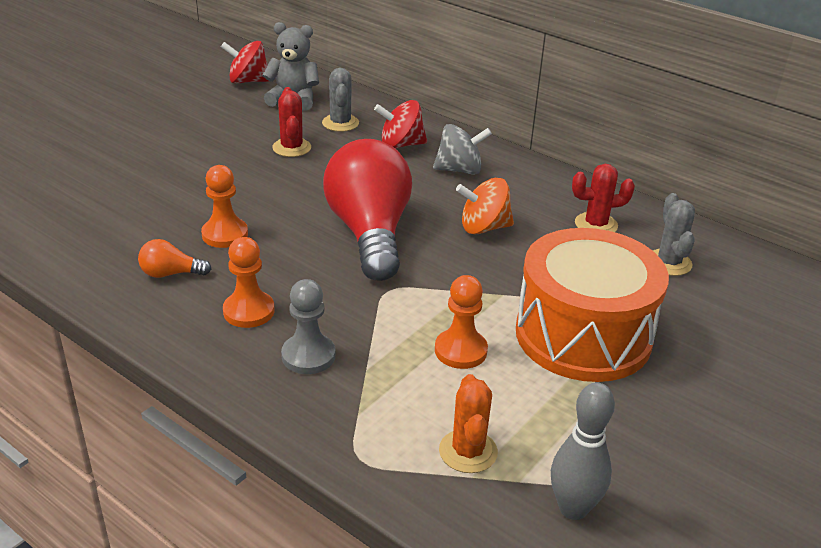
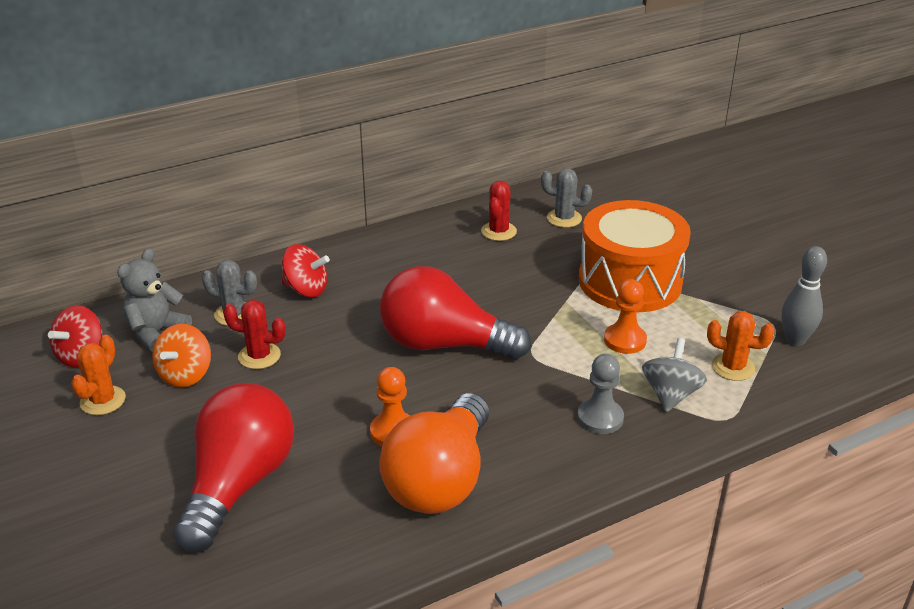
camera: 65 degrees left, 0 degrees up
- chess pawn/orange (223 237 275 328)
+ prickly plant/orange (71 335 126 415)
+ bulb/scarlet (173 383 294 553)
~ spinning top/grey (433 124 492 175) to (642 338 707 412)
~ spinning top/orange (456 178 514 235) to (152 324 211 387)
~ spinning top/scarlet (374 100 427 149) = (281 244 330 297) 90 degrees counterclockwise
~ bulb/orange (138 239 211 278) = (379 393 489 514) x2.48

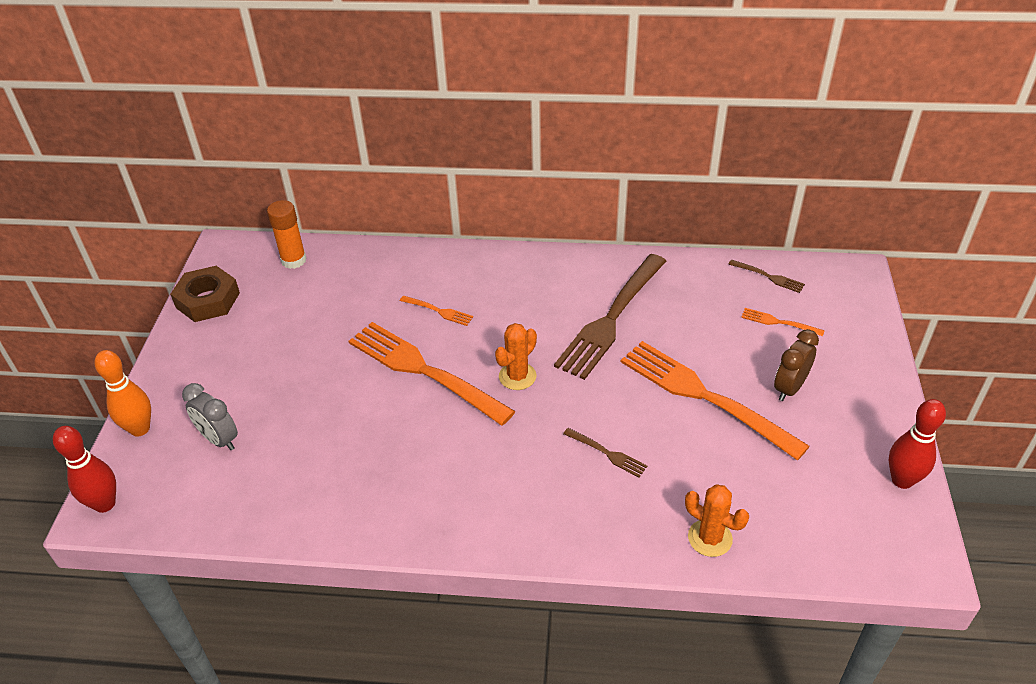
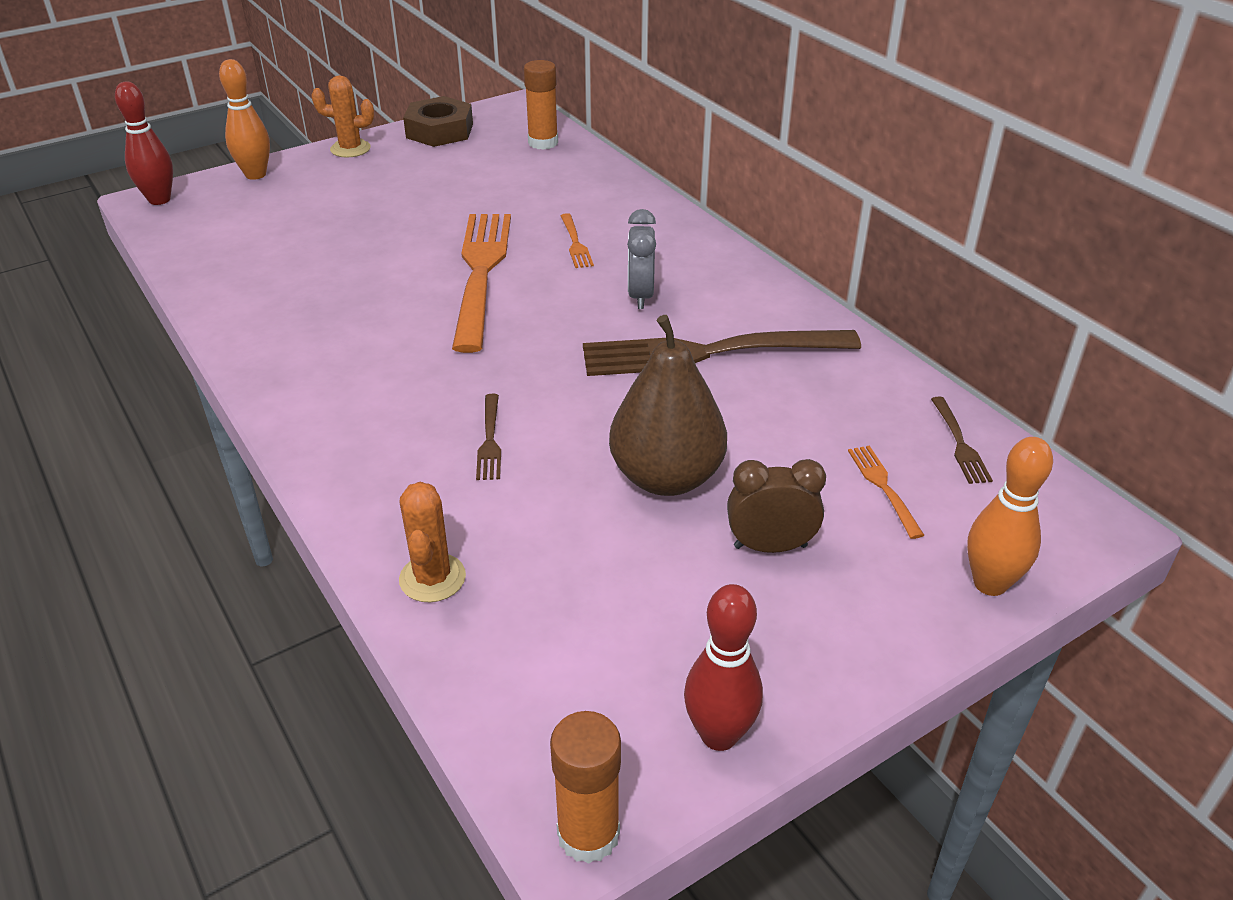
camera: 50 degrees right, 5 degrees down
+ glue/orange (550 711 621 864)
+ skittle/orange (967 437 1053 596)
~ bedside clock/grey (182 383 238 450) to (627 209 656 309)
~ prickly plant/orange (495 323 537 390) to (311 75 374 158)
~ fork/orange (621 341 810 460) to toy pear/brown (609 315 727 496)

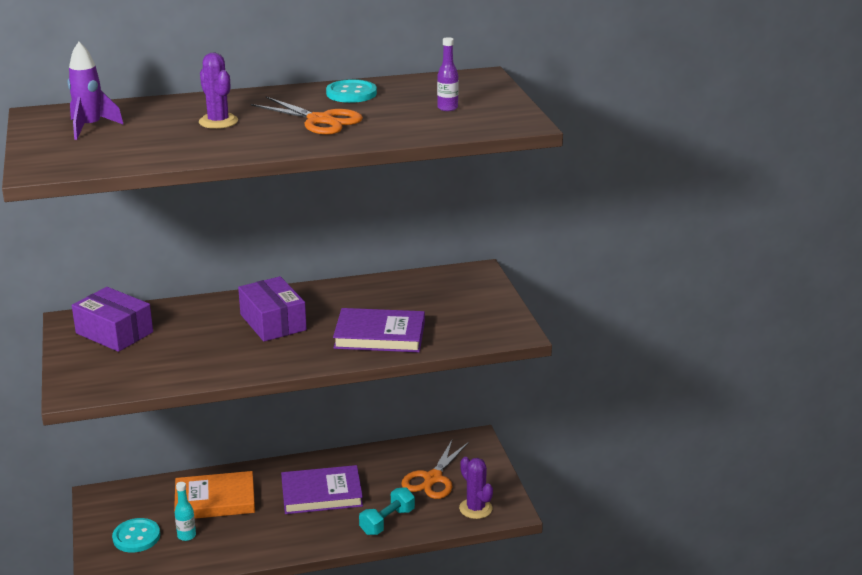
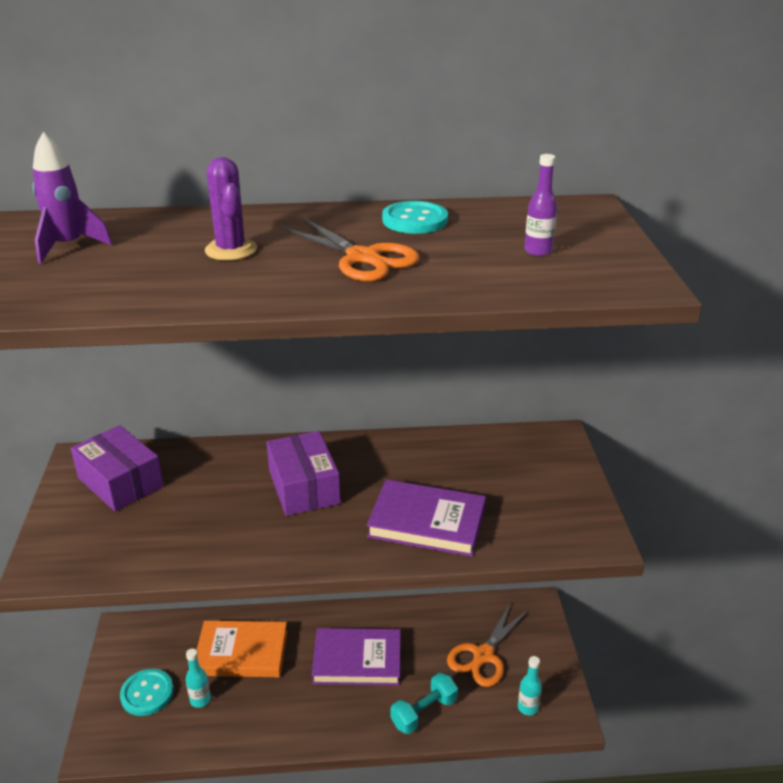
camera: 10 degrees right, 5 degrees up
~ prickly plant/violet (459 457 493 519) to bottle/teal (518 656 542 716)

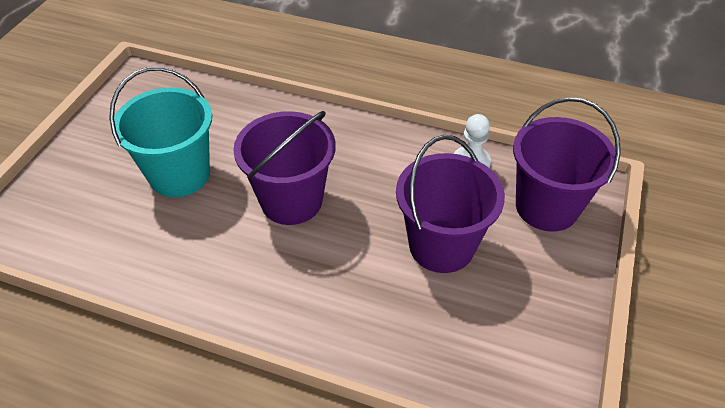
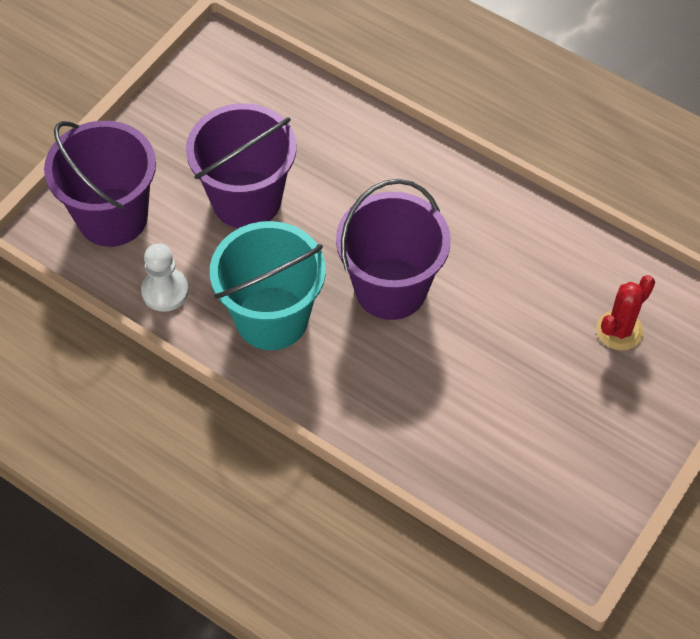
camera: 165 degrees left, 10 degrees up
+ prickly plant/scarlet (596 275 655 350)
~ sand bucket/teal (109 67 212 198) to (210 221 326 350)

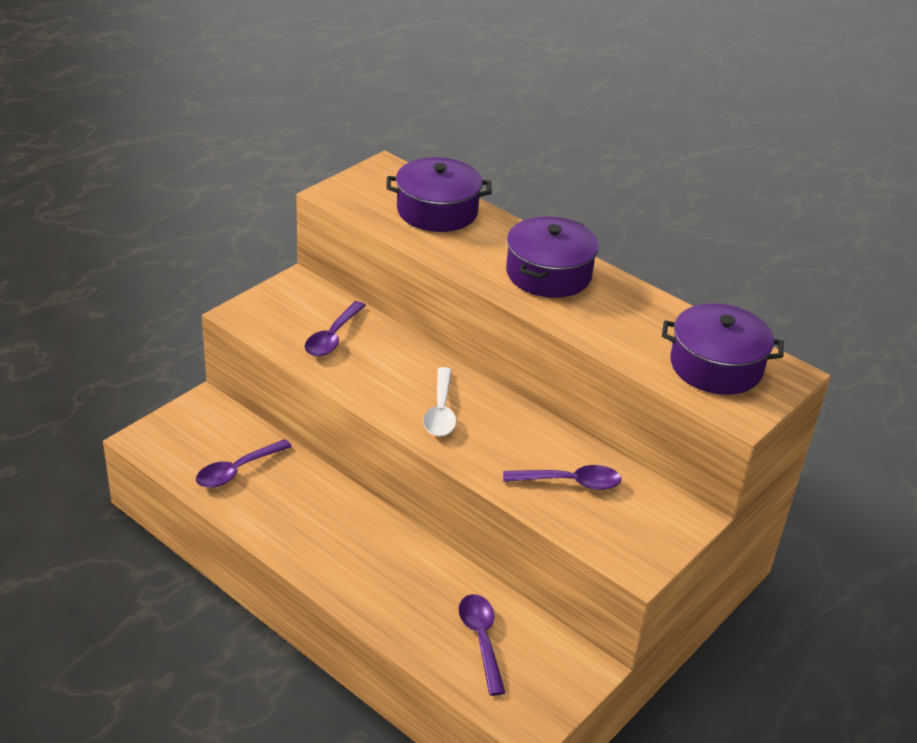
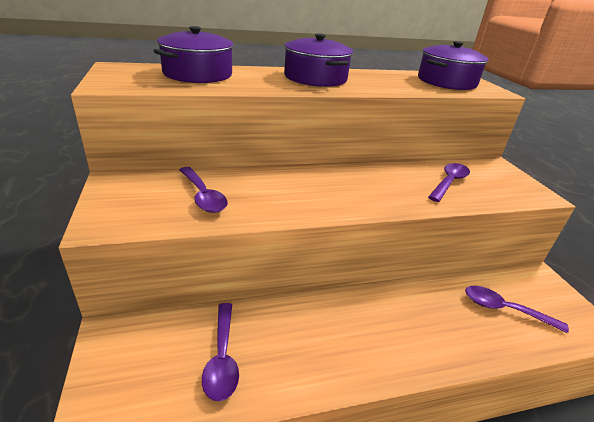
camera: 55 degrees left, 5 degrees down
- spoon/white (423 367 457 437)

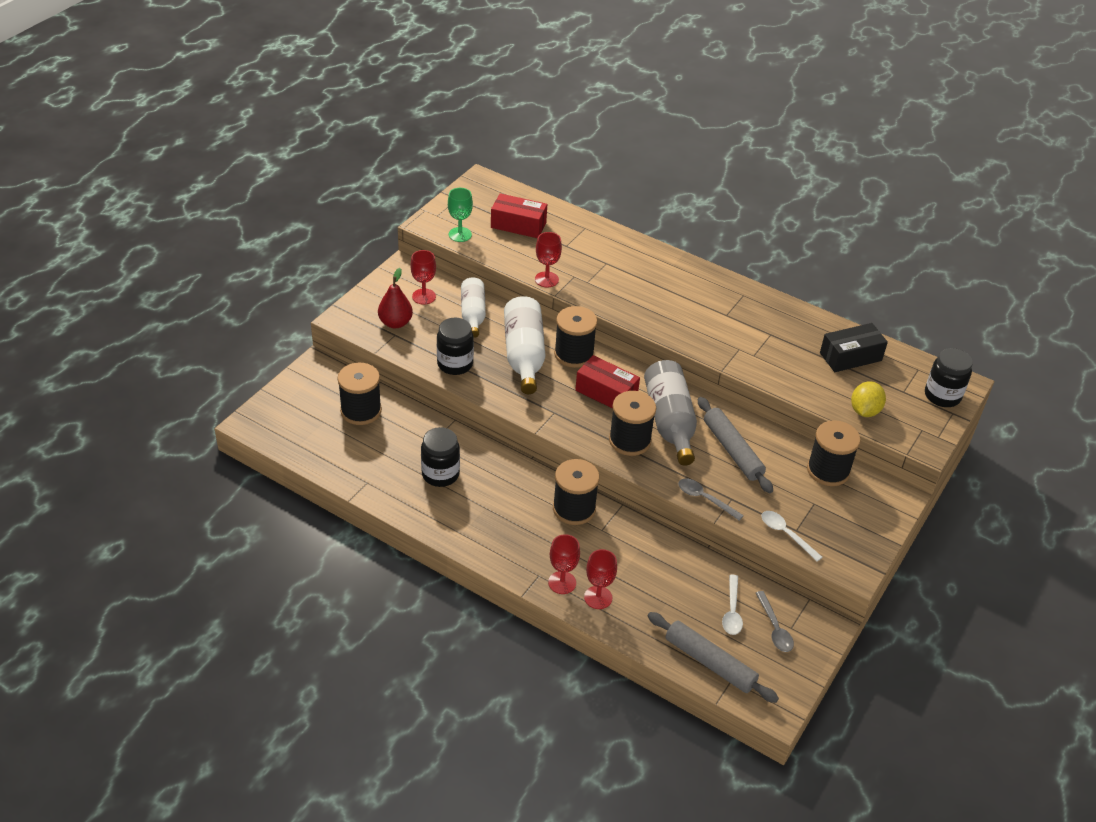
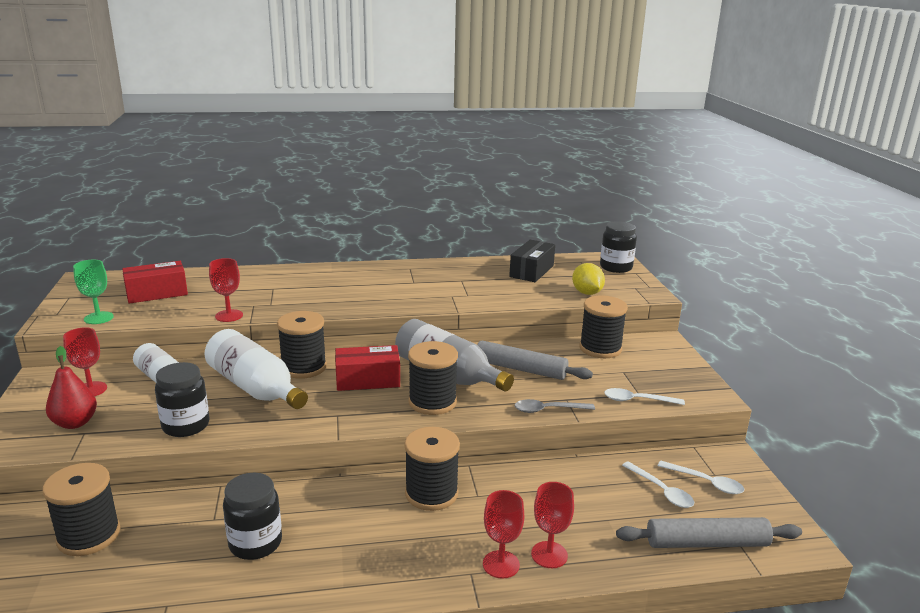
camera: 40 degrees left, 20 degrees down
~ spoon/grey (756 591 794 652) to spoon/white (658 461 744 494)

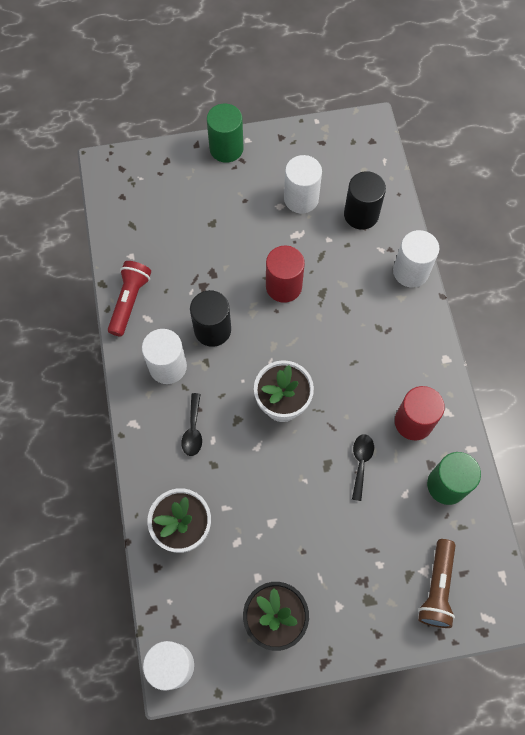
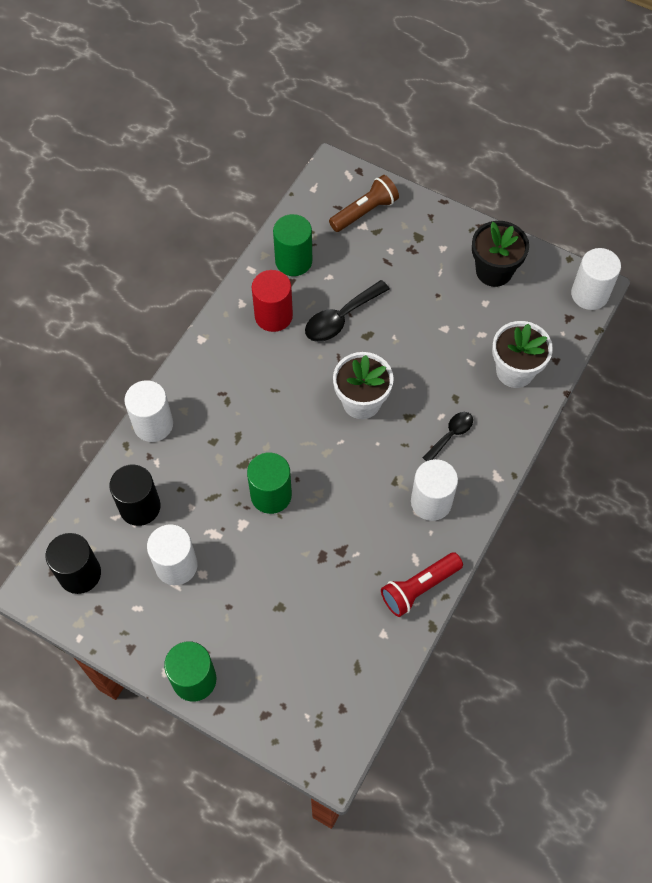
camera: 140 degrees left, 5 degrees down
~ cylinder/ebony (190 290 231 347) to (46 533 101 594)
~ cylinder/scarlet (266 246 305 303) to cylinder/green (247 452 292 514)
~ spoon/ebony (352 434 374 501) = (305 280 390 342) x1.58

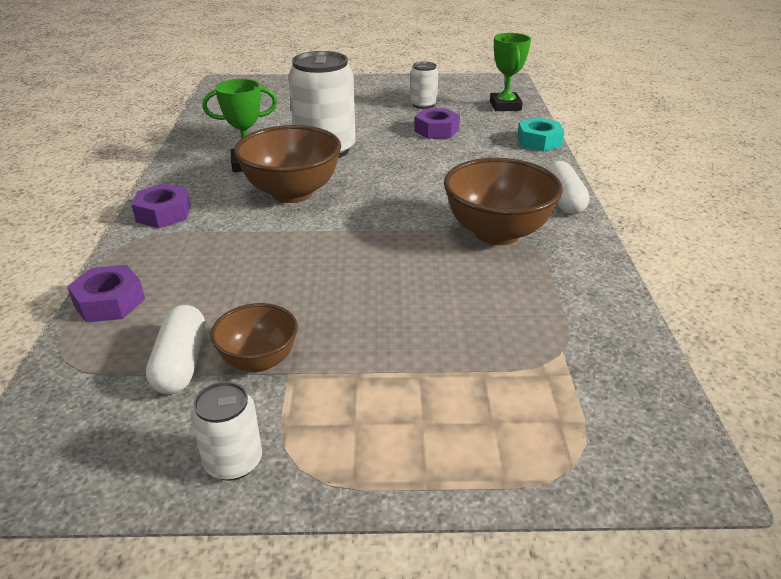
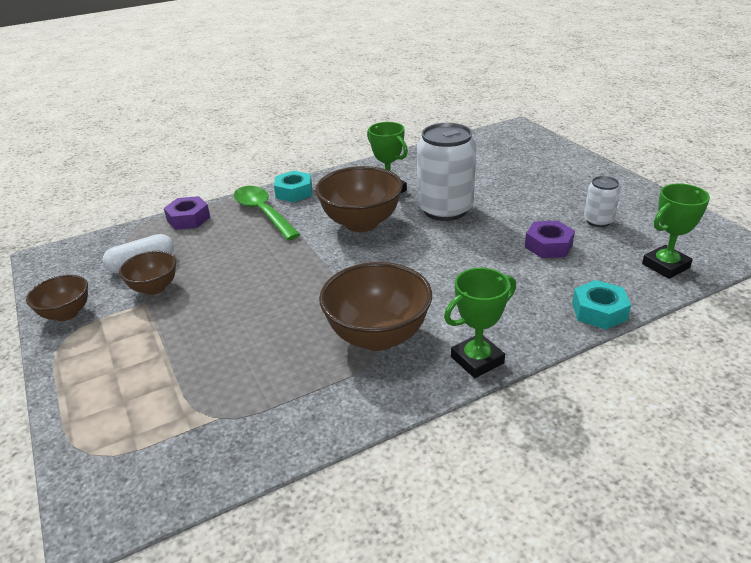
camera: 65 degrees right, 0 degrees up
+ spoon/green (234 186 301 240)
~ tin/white (191 382 262 481) to deep dish/brown (26 275 88 321)
~ capsule/white (546 161 590 214) to award cup/green (444 268 516 378)
~ hexagon nut/violet (131 183 191 228) to hexagon nut/teal (274 171 312 202)

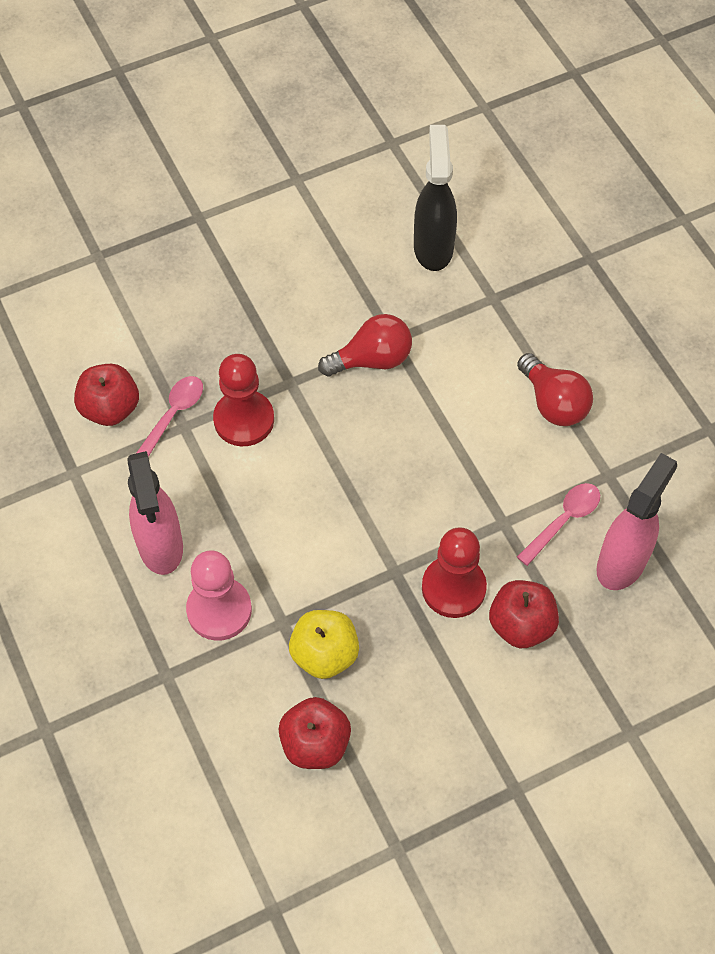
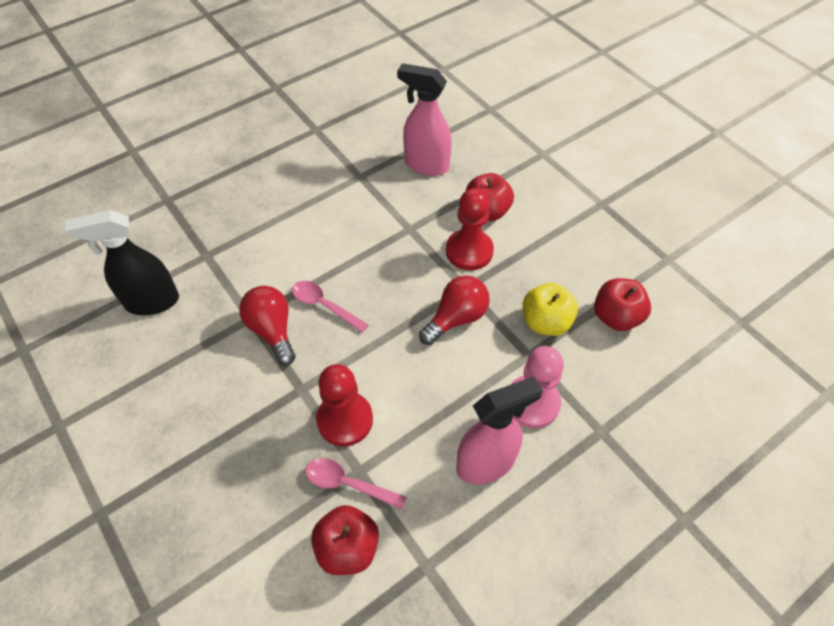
camera: 100 degrees left, 5 degrees down
~ bulb/scarlet (517 353 593 426) to (419 276 490 345)
~ spoon/rose-pink (517 483 600 566) to (292 281 369 333)

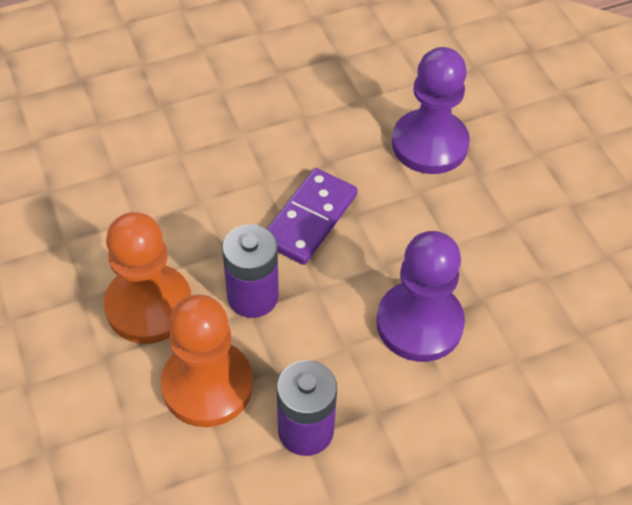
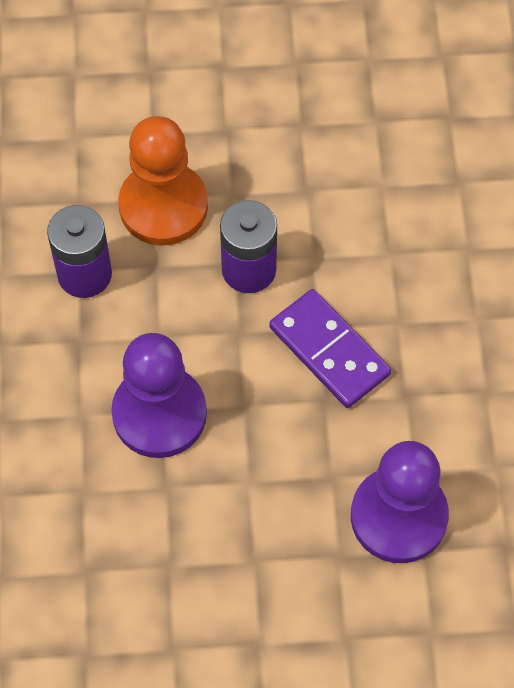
camera: 110 degrees right, 10 degrees up
- chess pawn/orange (104 212 191 344)

